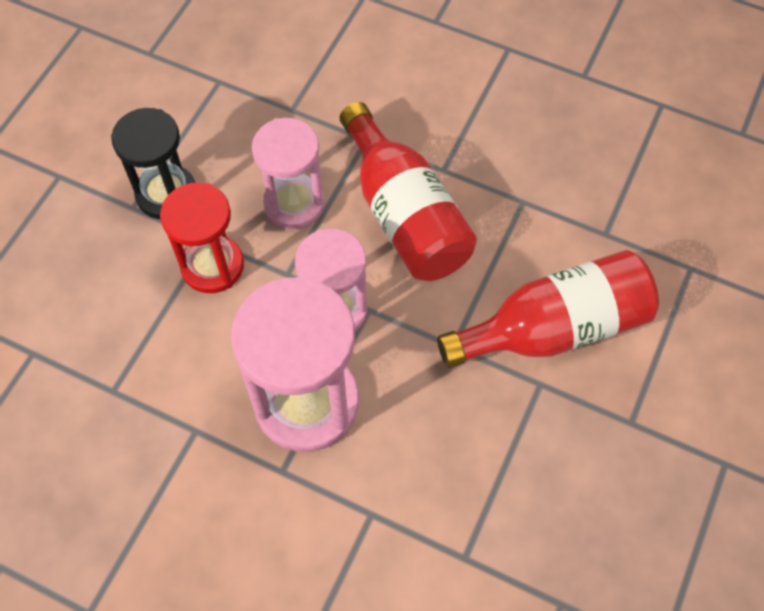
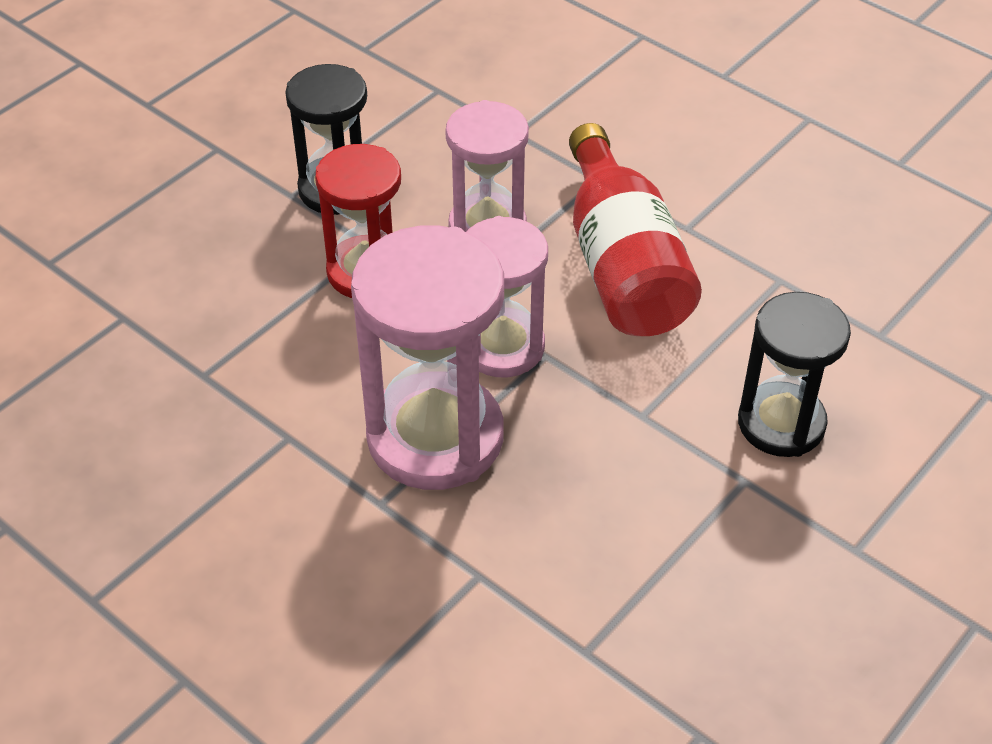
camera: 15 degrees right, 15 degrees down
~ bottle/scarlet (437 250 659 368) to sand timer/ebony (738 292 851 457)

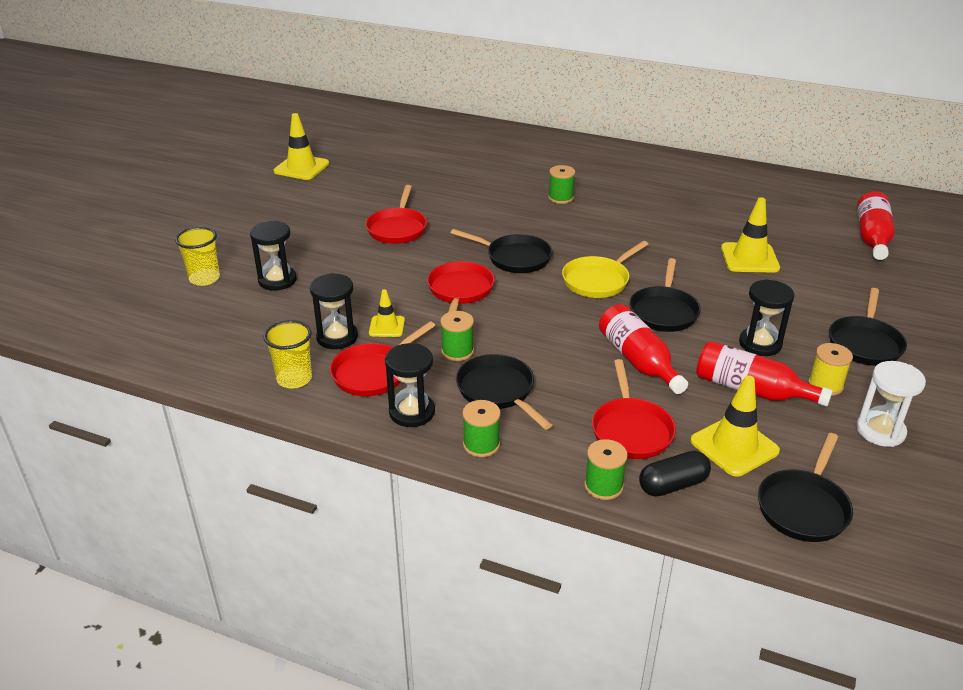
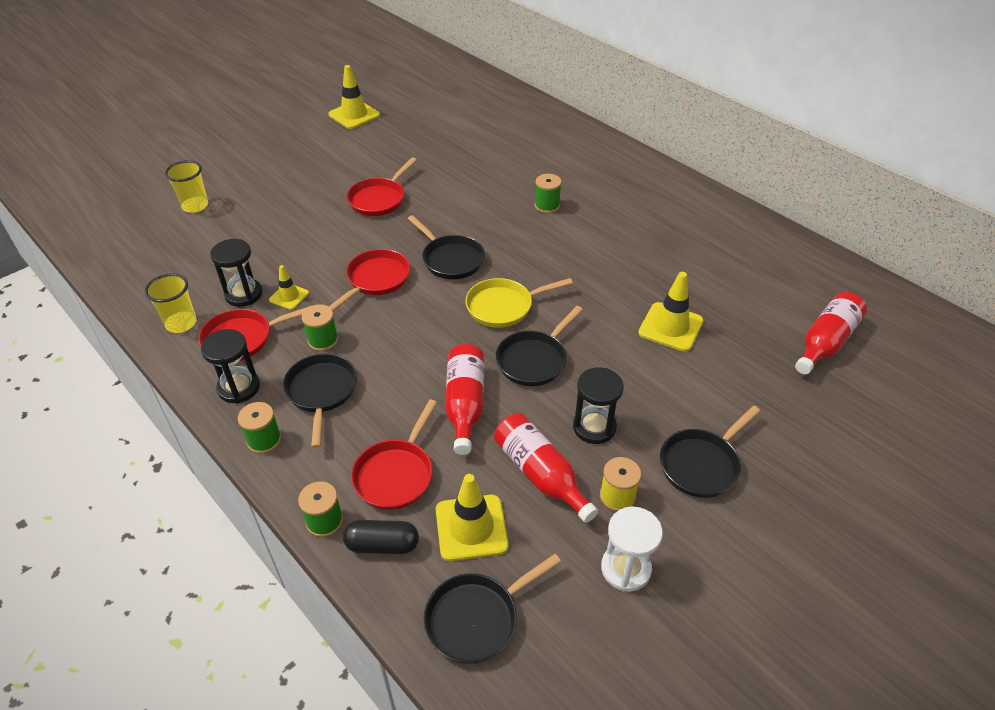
camera: 25 degrees right, 10 degrees up
- sand timer/ebony (250 221 297 291)

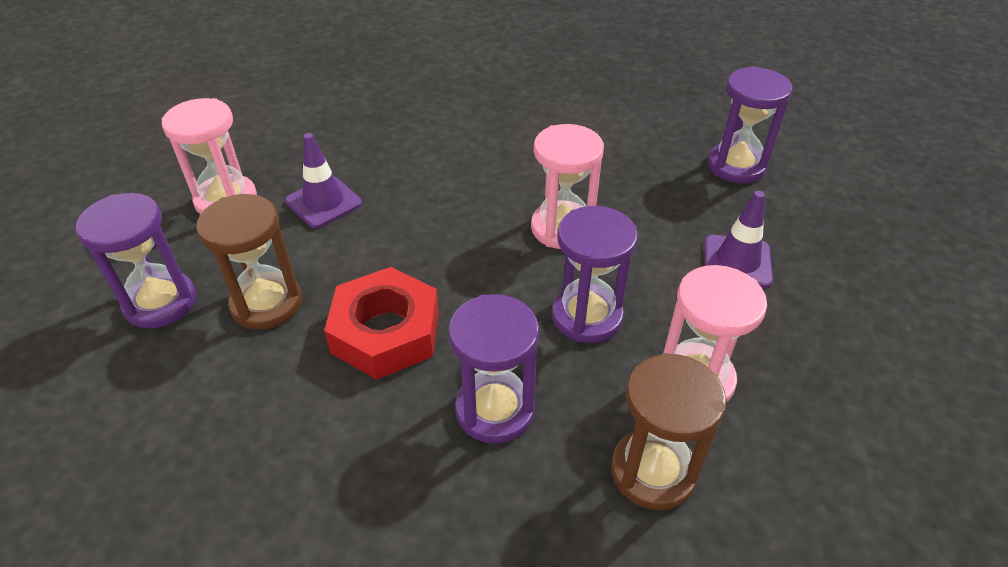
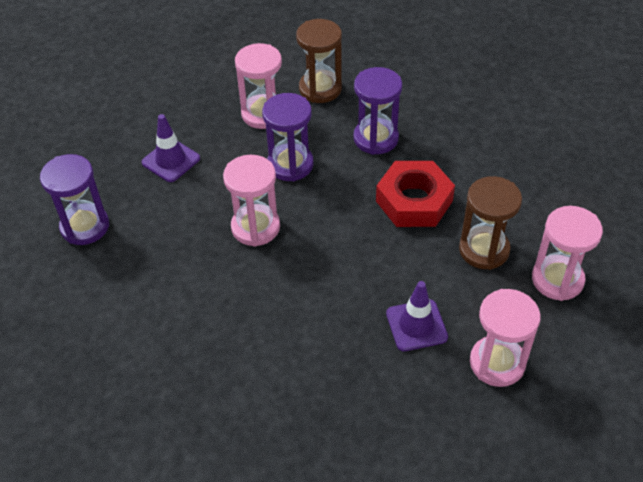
camera: 150 degrees left, 5 degrees up
~ sand timer/violet (76 193 196 328) to sand timer/rose-pink (532 206 603 301)

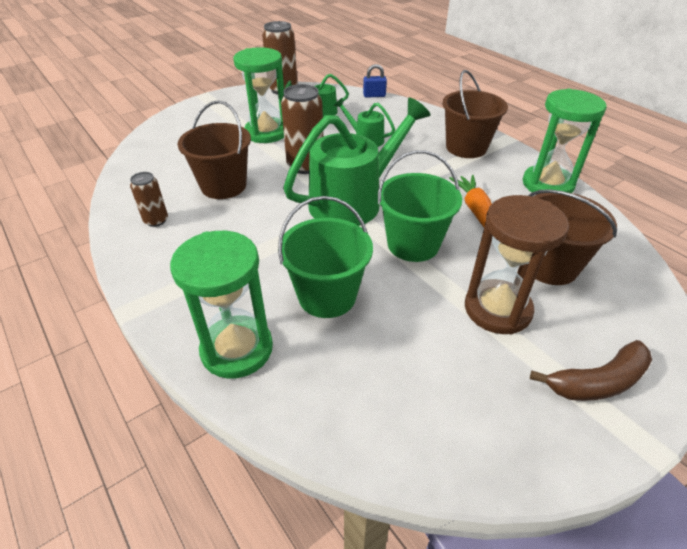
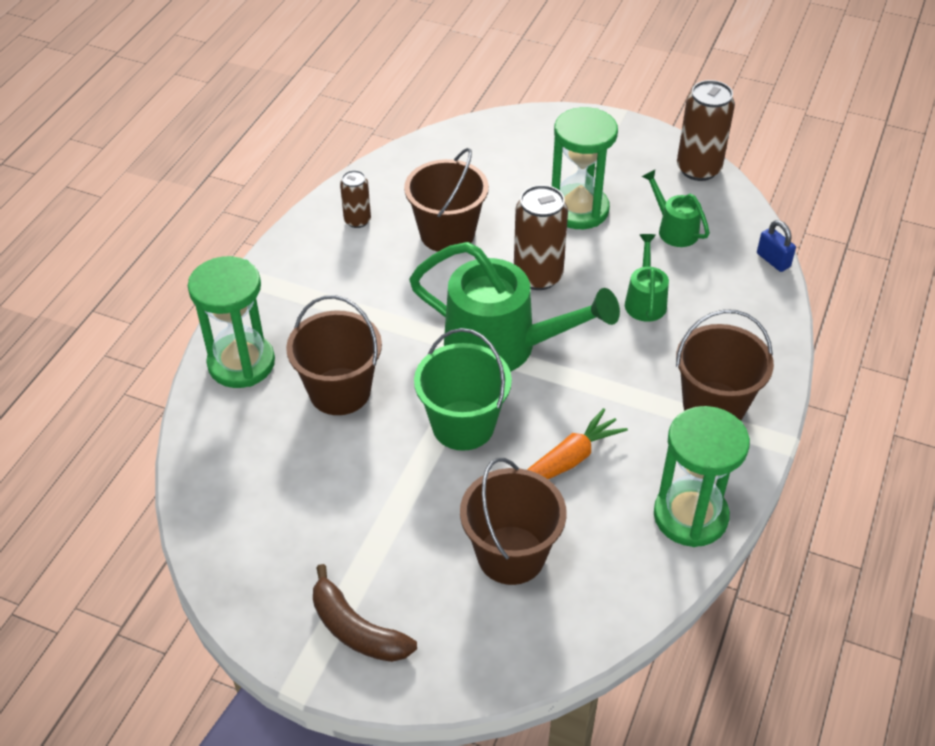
camera: 60 degrees right, 5 degrees up
- sand timer/brown (465 195 569 334)
~ sand bucket/green (278 196 373 318) to sand bucket/brown (286 295 382 415)

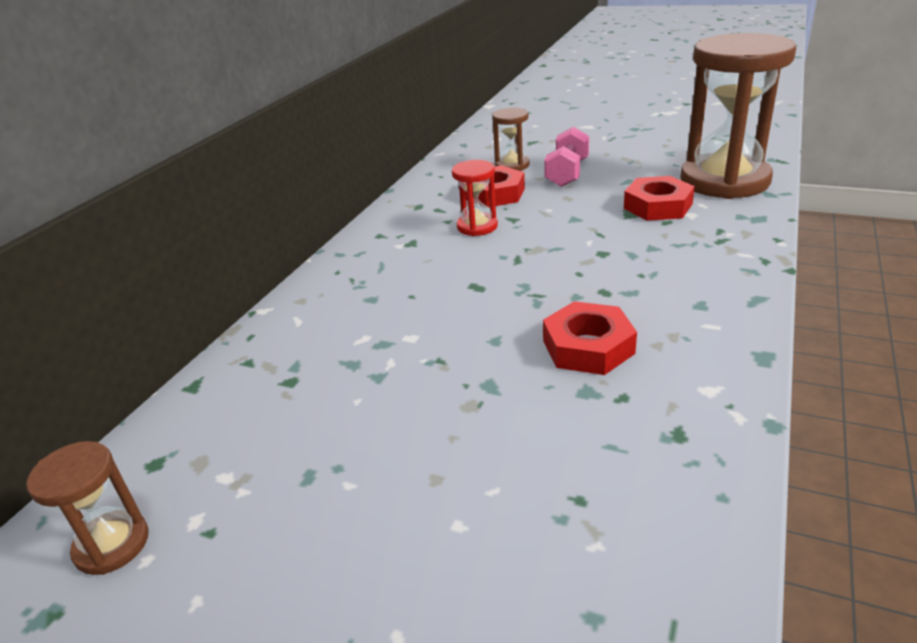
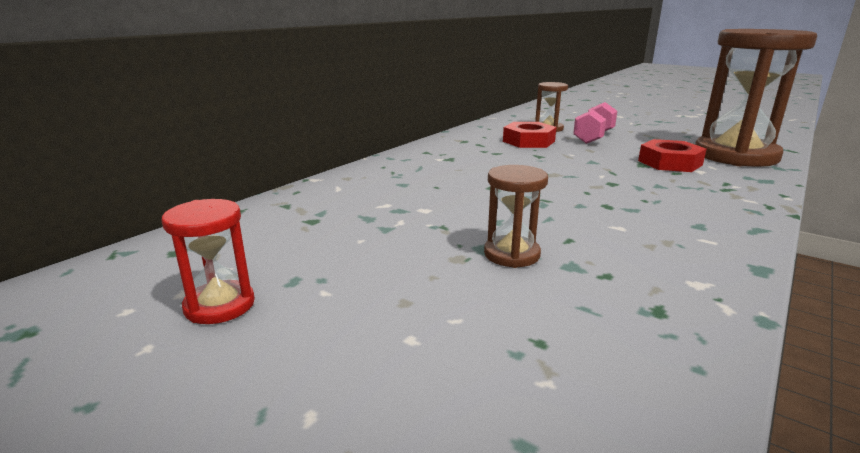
camera: 10 degrees right, 10 degrees down
- hexagon nut/scarlet (543 301 637 375)
~ sand timer/brown (26 441 149 575) to (484 165 548 268)
~ sand timer/scarlet (452 160 498 236) to (162 199 255 324)

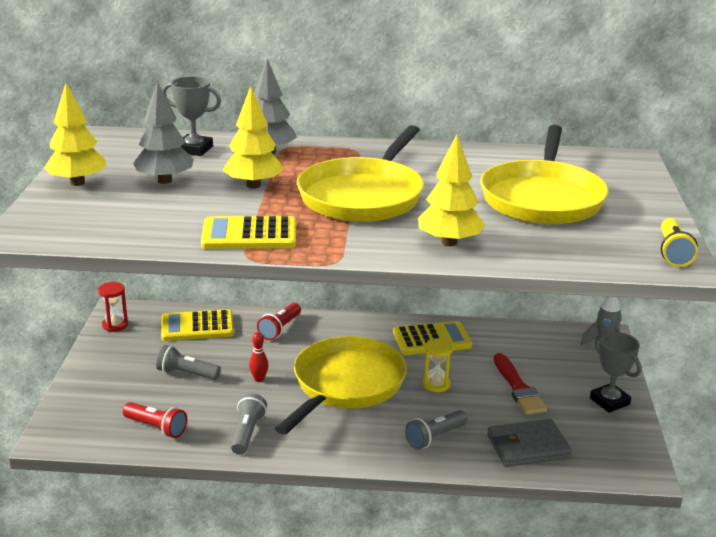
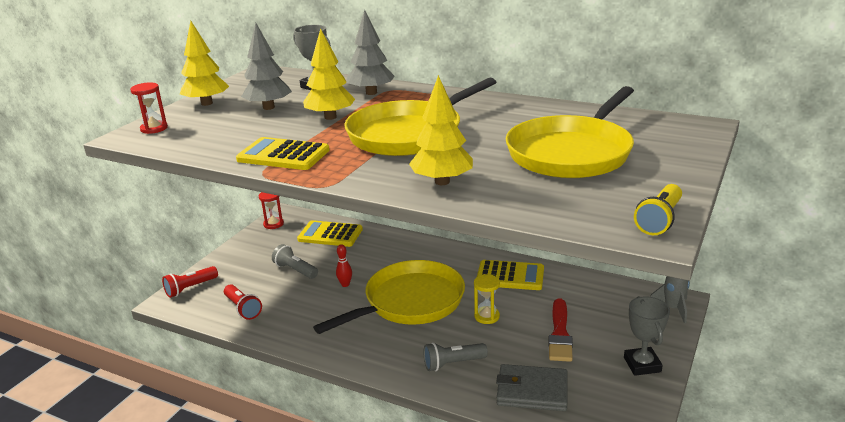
camera: 25 degrees right, 0 degrees up
- pocket torch/grey (231 393 267 455)
+ sand timer/scarlet (130 82 168 134)
~ pocket torch/scarlet (257 303 301 340) to (162 266 218 298)

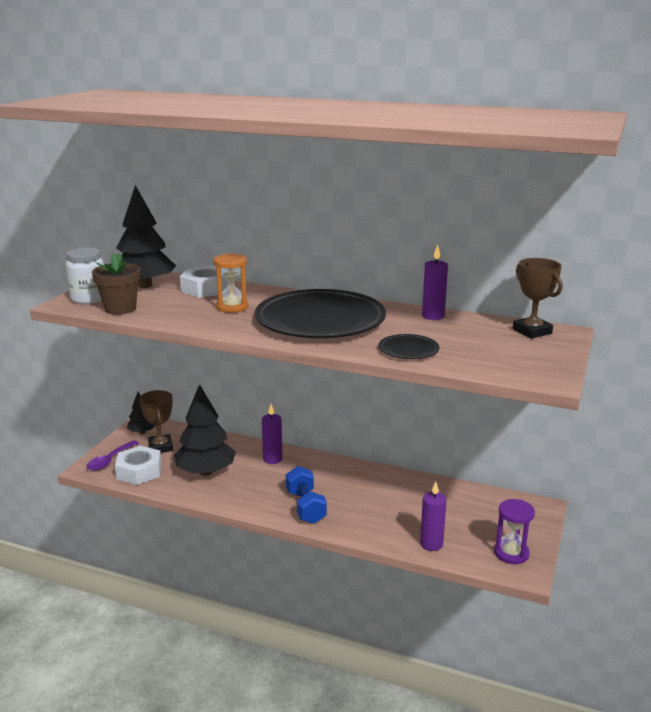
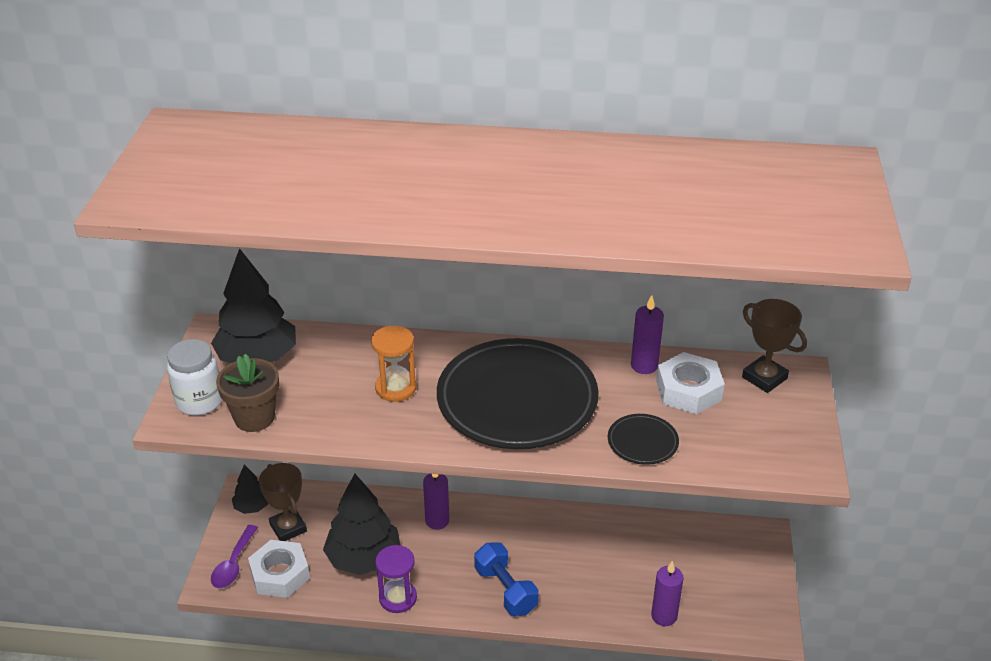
camera: 15 degrees left, 15 degrees up
~ hexagon nut/white (180 266 229 298) to (656 352 725 414)
~ sand timer/violet (494 499 535 564) to (375 545 417 613)

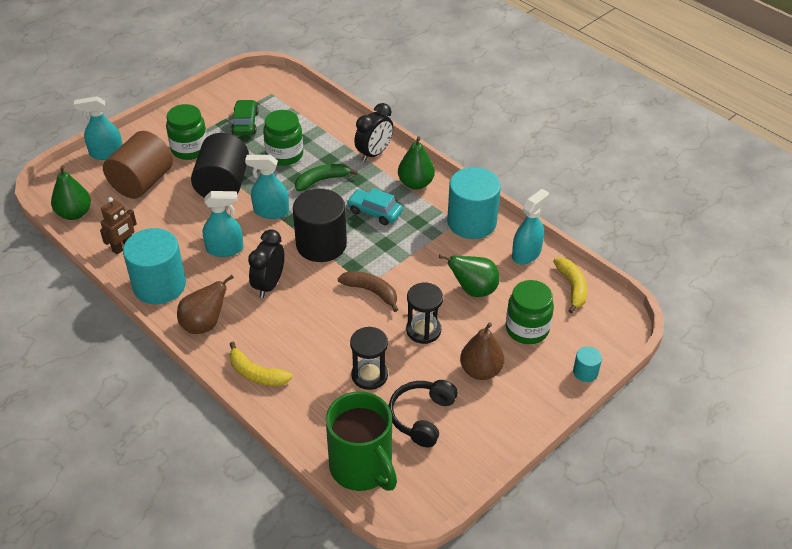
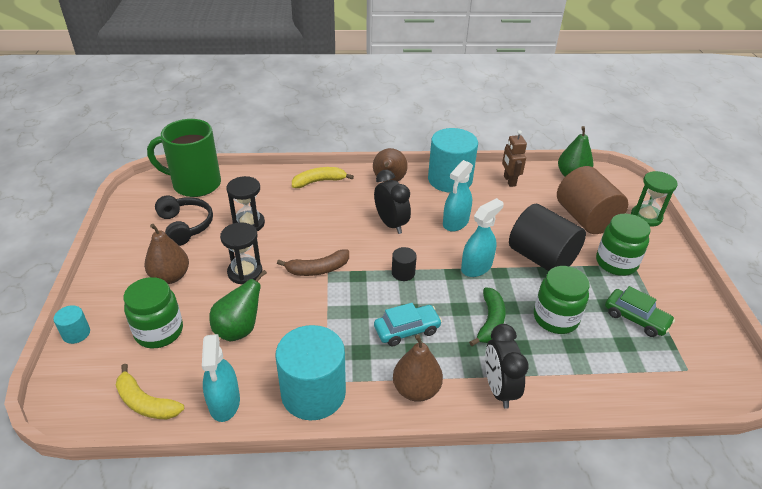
camera: 130 degrees right, 5 degrees down
~ sprayer/teal (74 96 123 160) to sand timer/green (631 171 678 227)
~ toy pear/green (398 136 435 190) to toy pear/brown (393 335 443 402)
~ cylinder/ebony (293 189 347 262) = (392 247 417 281) x0.44

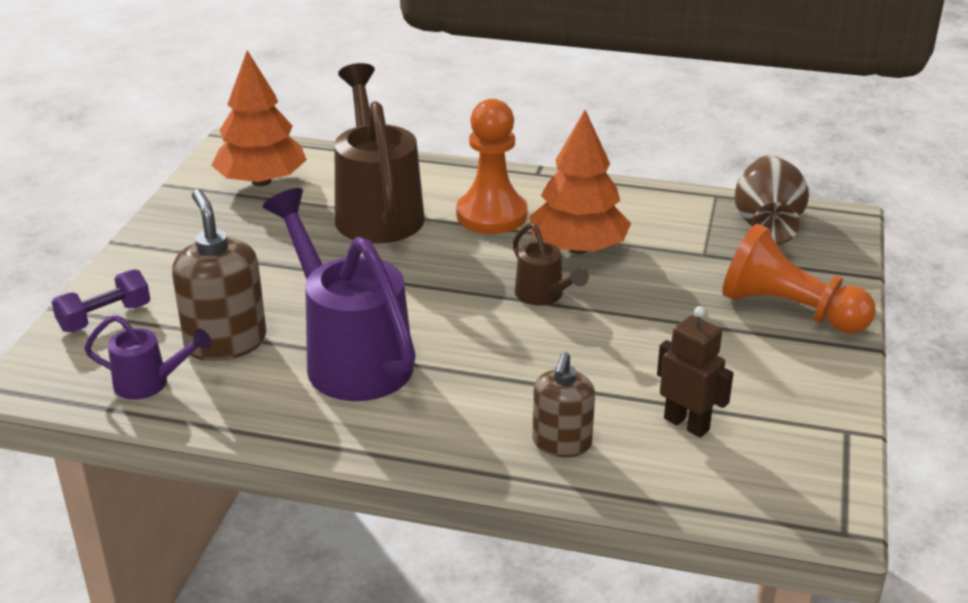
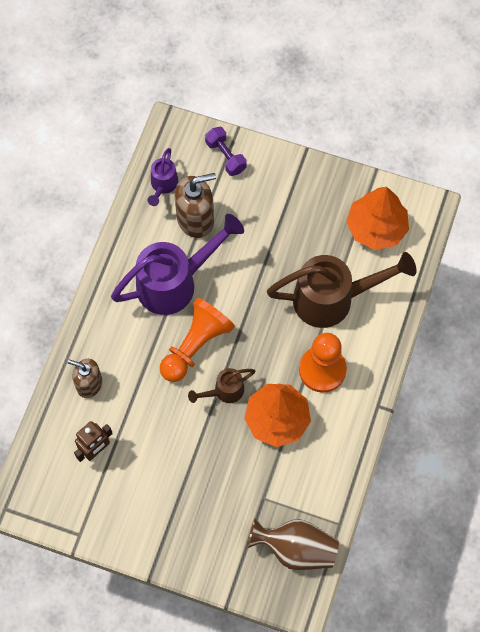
camera: 95 degrees right, 35 degrees up
~ chess pawn/orange (722 224 876 334) to (160 298 235 382)

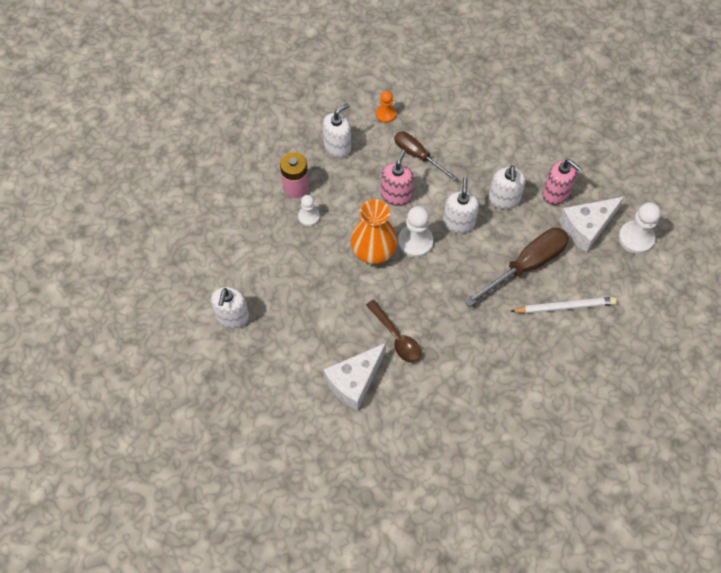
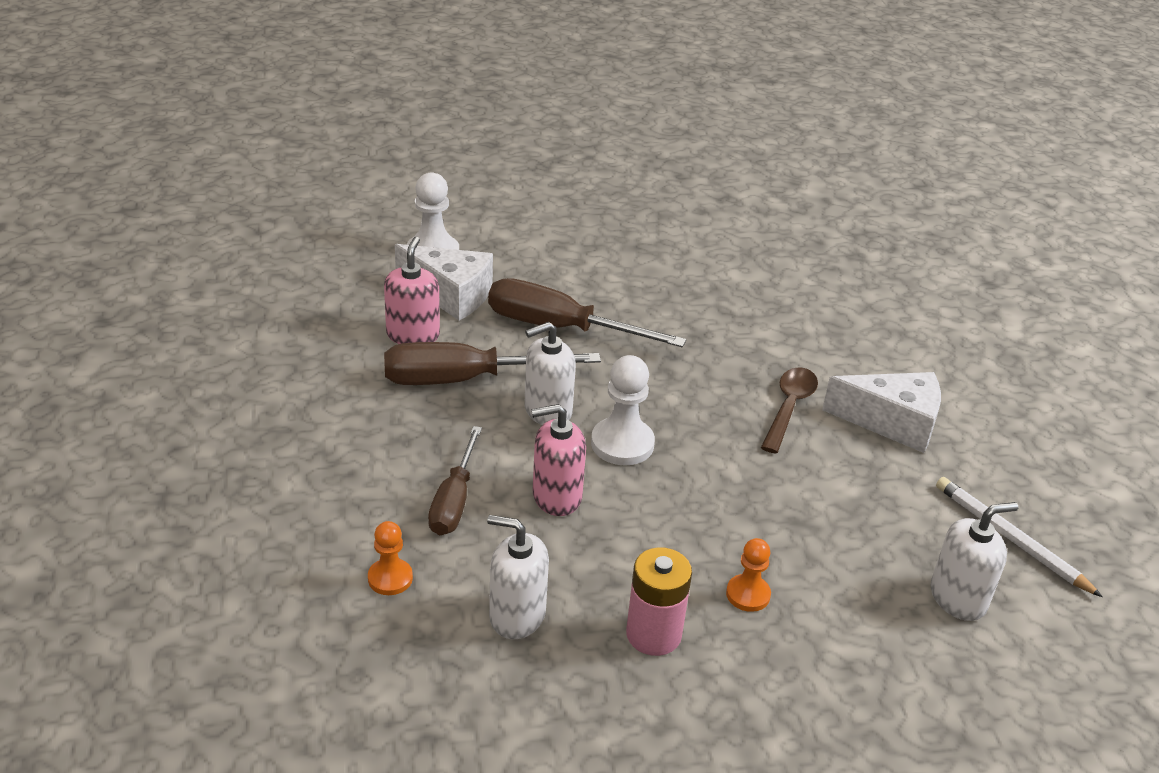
camera: 125 degrees left, 25 degrees down
- chess pawn/white (298 195 320 226)
- flower vase/orange (351 199 398 264)
+ chess pawn/orange (726 538 771 612)
~ pencil/white (511 297 616 314) to (936 477 1102 597)
~ pump bottle/white (488 166 526 209) to flat screwdriver/brown (384 342 601 385)

